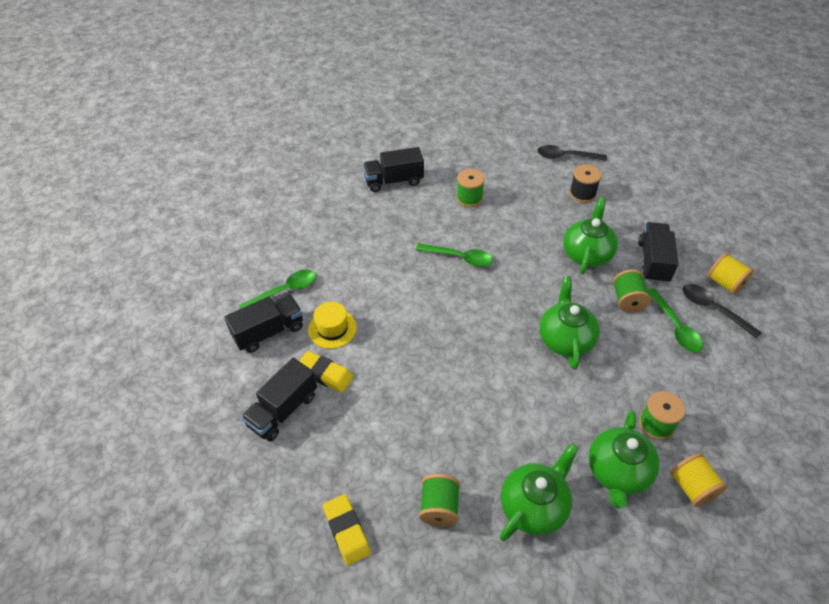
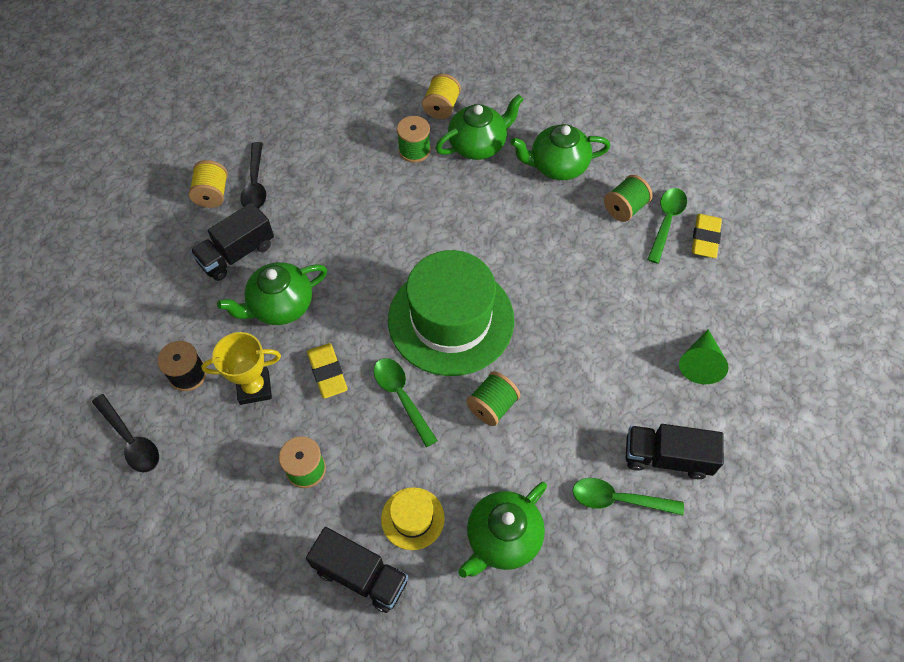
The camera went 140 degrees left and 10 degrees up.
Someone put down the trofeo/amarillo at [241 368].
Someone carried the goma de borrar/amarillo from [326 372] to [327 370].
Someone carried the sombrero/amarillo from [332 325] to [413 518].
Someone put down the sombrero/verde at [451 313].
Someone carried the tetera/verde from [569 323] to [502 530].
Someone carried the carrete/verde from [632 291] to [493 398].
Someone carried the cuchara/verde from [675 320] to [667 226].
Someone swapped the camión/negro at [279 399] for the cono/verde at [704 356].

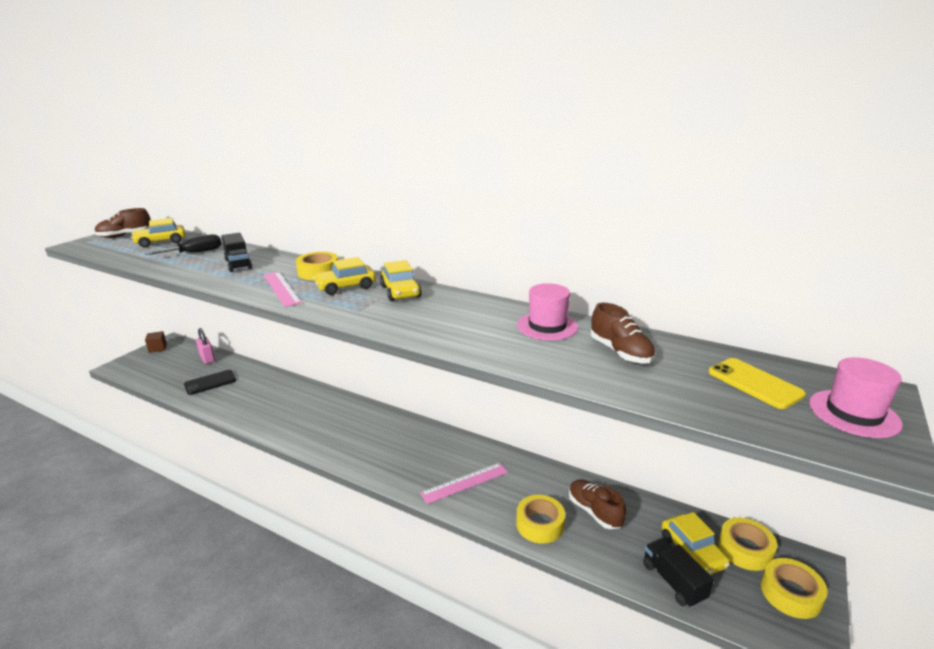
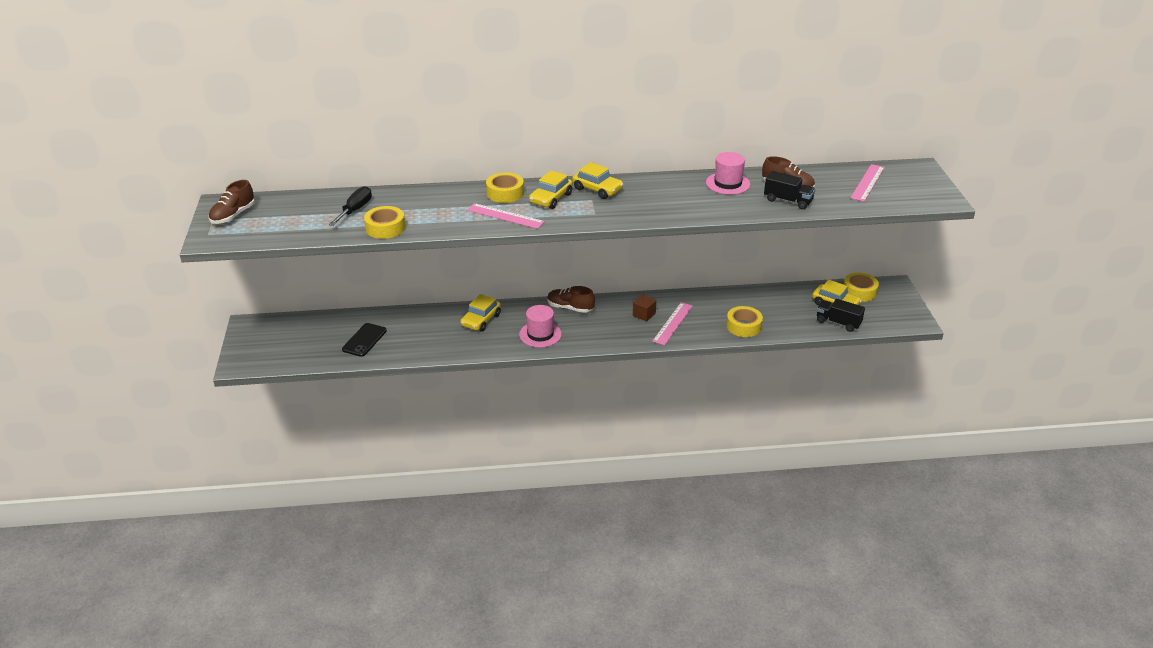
The camera went 35 degrees left and 10 degrees up.
Someone carried the cinta adhesiva/amarillo from [794 588] to [384 222].
Someone carried the coche/amarillo from [158 232] to [480 313].
Someone carried the sombrero/rosa from [856 397] to [540 326].
Someone carried the zapato/marrón from [597 504] to [571 299].
Someone carried the cubo/marrón from [156 342] to [644 308].
Someone carried the camión/negro from [236 252] to [789 190].
Someone swapped the móvil/amarillo at [757 383] for the regla/rosa at [867 183].
Someone took away the candado/rosa at [205 346].

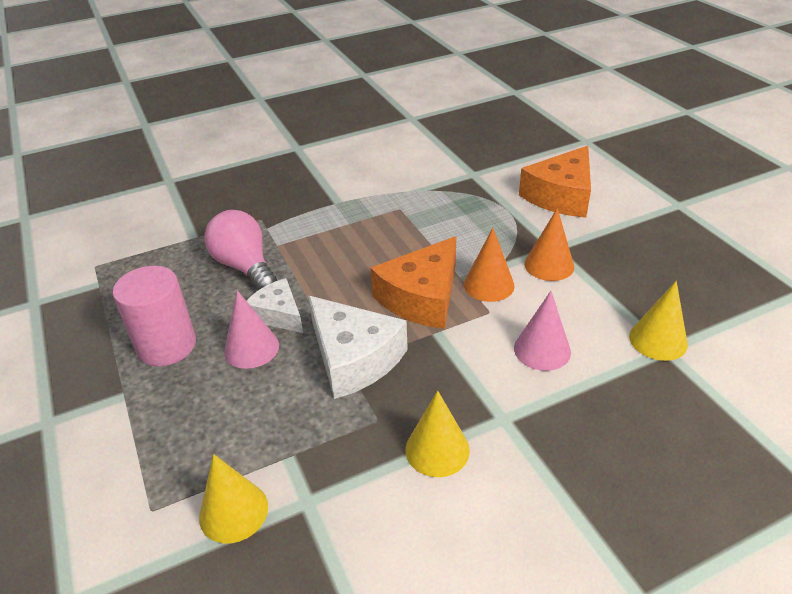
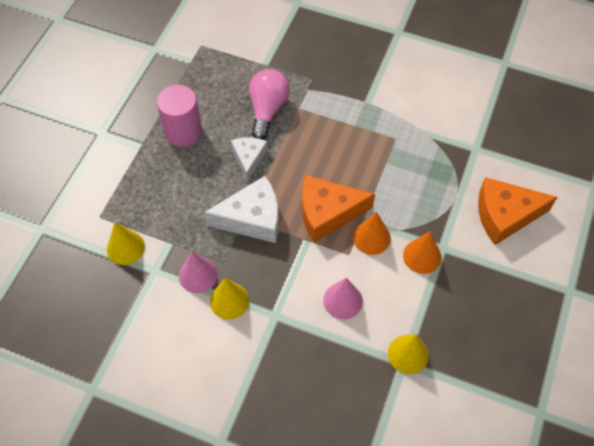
The camera went 45 degrees right and 20 degrees up.
Someone carried the cono/rosa from [251 329] to [198 272].
Someone rotated the queso/blanco at [358 347] by 105 degrees counterclockwise.

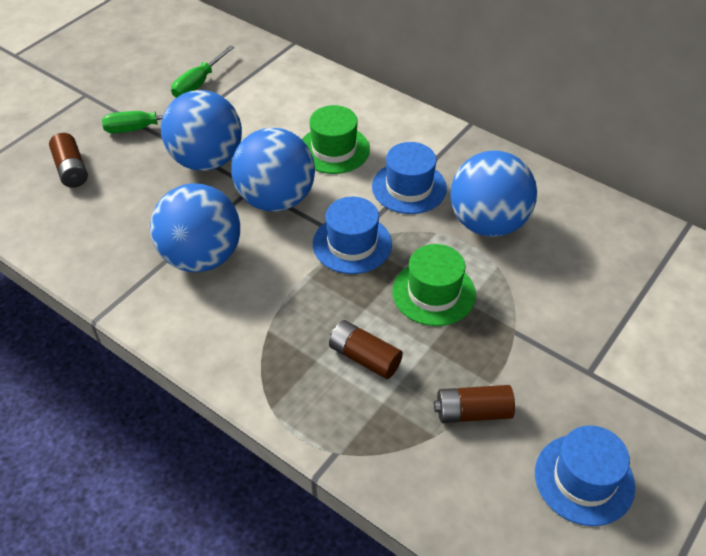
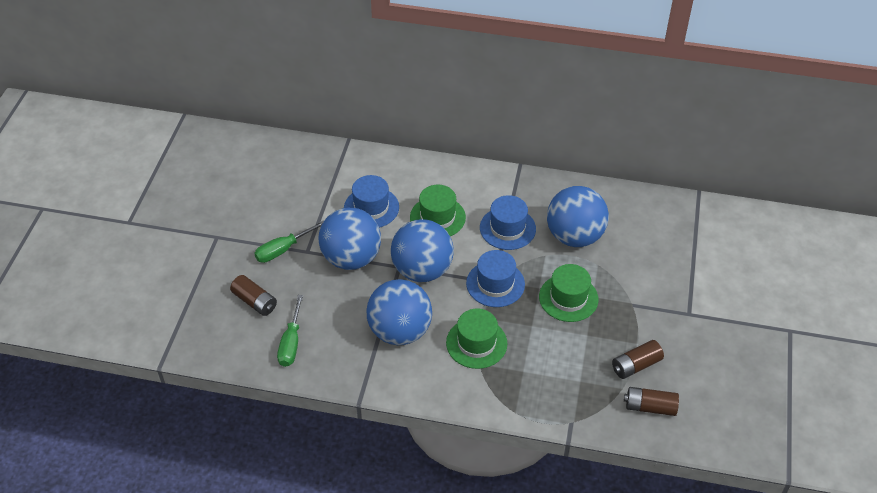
The camera went 25 degrees left and 0 degrees up.
Someone carried the destornillador/verde from [202 71] to [290 331].
Someone carried the sombrero/azul from [585 475] to [371 201].
Someone put down the sombrero/verde at [476 338].
Someone carried the pila/marrón from [366 349] to [651 401].

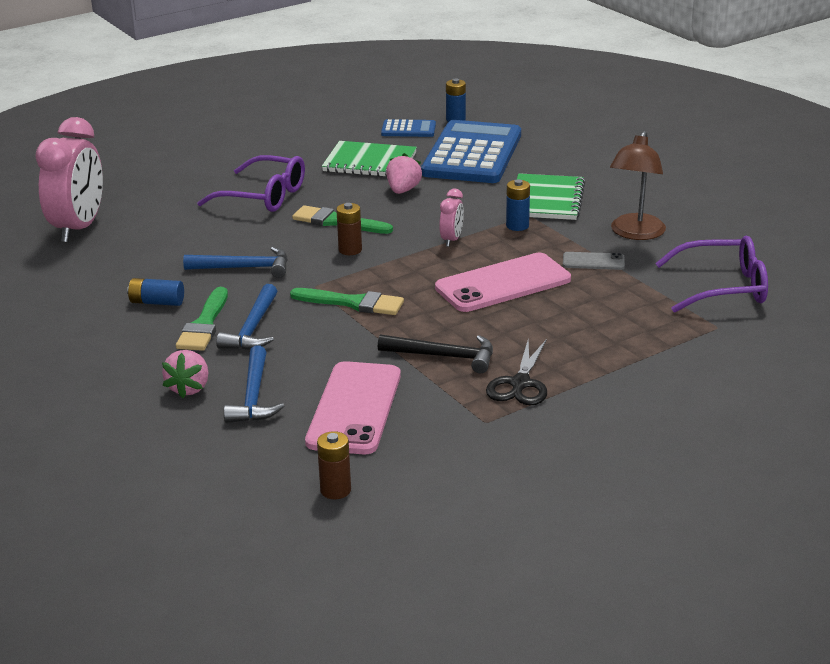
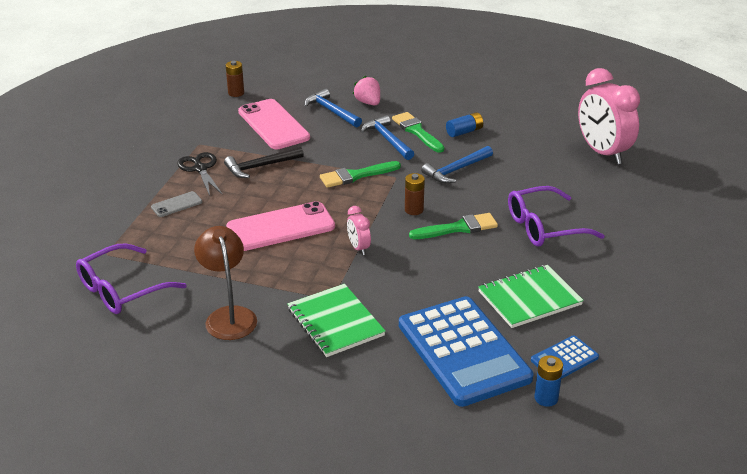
The camera went 140 degrees right and 5 degrees up.
Someone carried the móvil/gris from [594 261] to [176 204].
Someone rotated the móvil/rosa at [503 282] by 45 degrees clockwise.
Someone took away the fresa/rosa at [404 173].
Someone took away the pila/azul at [518 205].

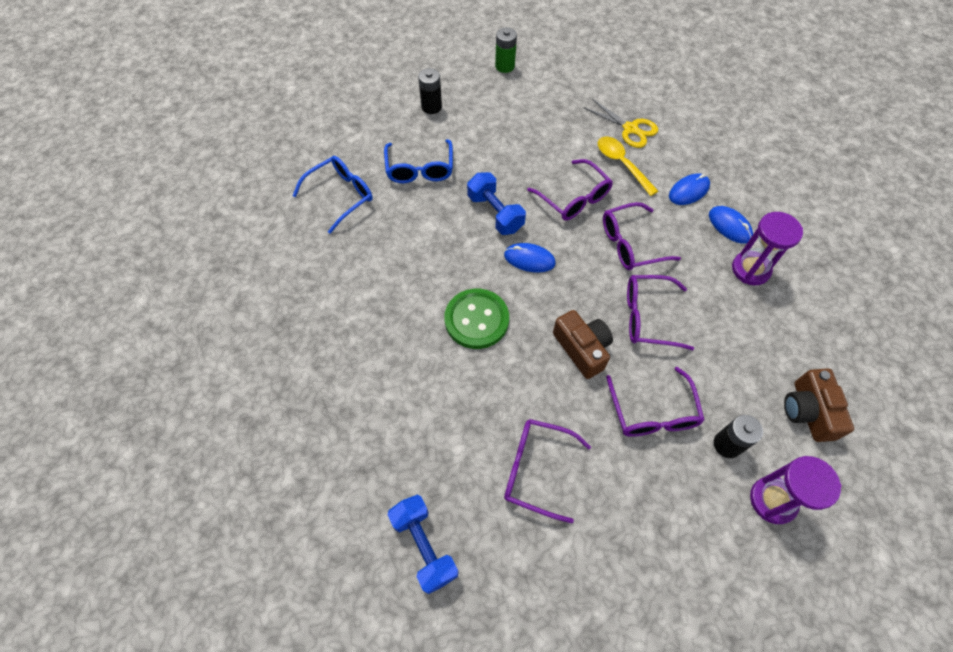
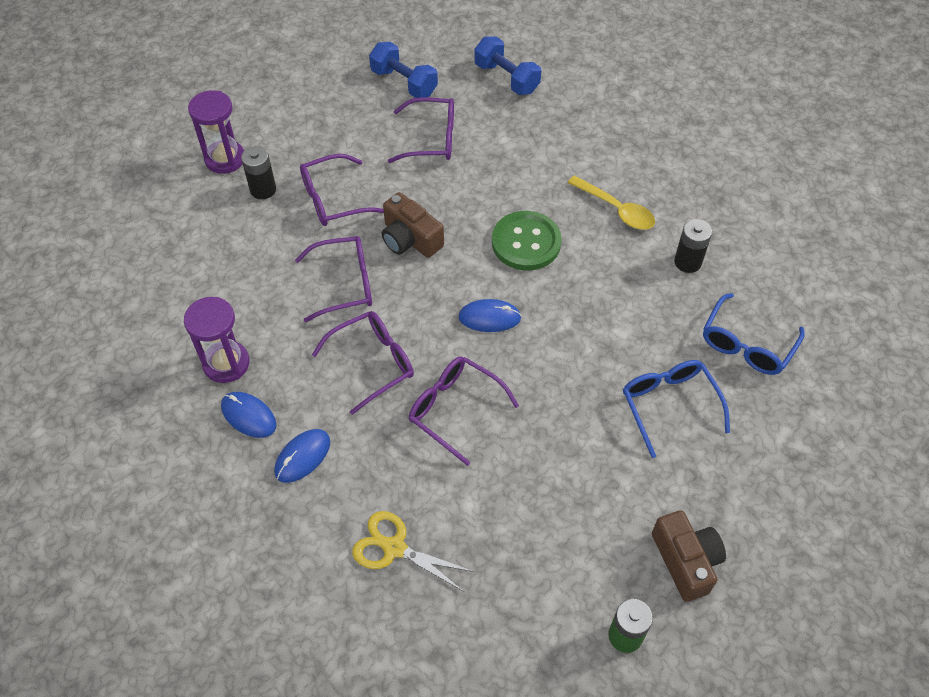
The camera went 165 degrees right and 5 degrees down.
Someone rotated the gafas/morado at [655 402] by 90 degrees counterclockwise.
Someone carried the mancuerna/azul from [496 203] to [403 70].
Someone carried the cuchara/amarillo from [628 166] to [611 202].
Someone carried the cámara/marrón from [819 405] to [689 556].
Someone carried the pila/negro from [430 91] to [693 246].

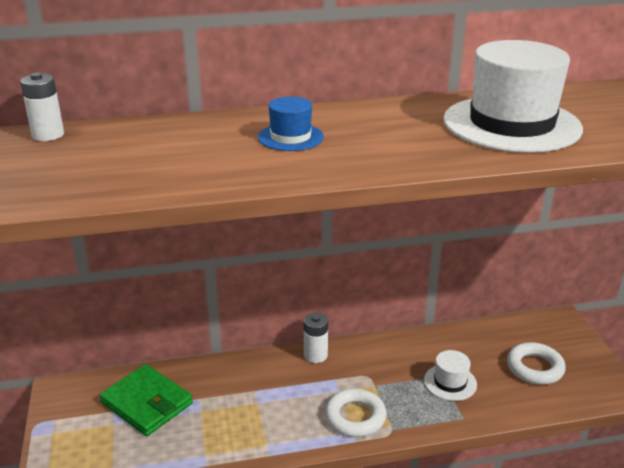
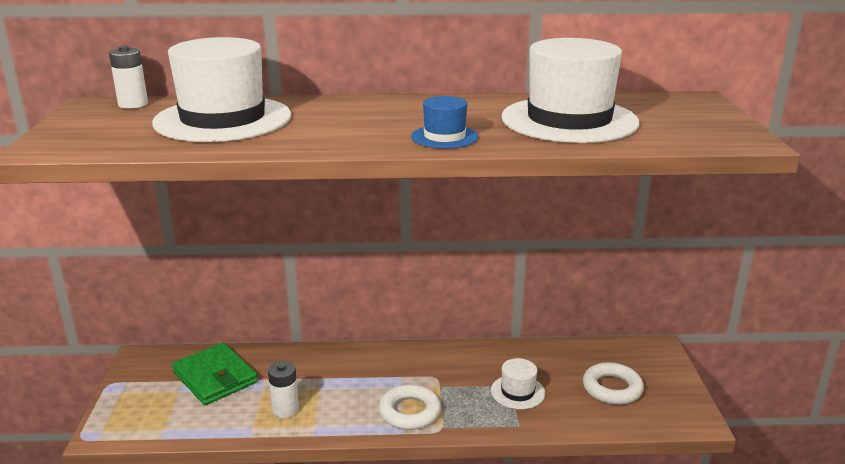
The camera went 10 degrees right and 5 degrees down.
Someone put down the sombrero/blanco at [221 89].
Someone carried the pila/blanco from [316 338] to [283 389].
Someone carried the sombrero/azul from [291 124] to [444 122].

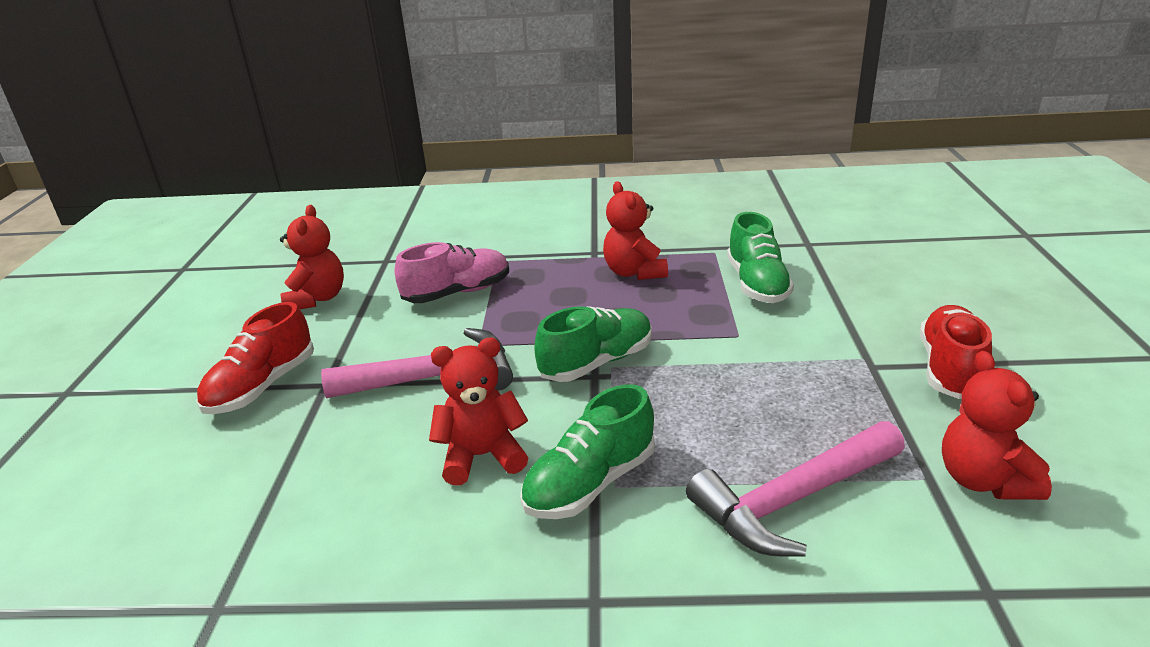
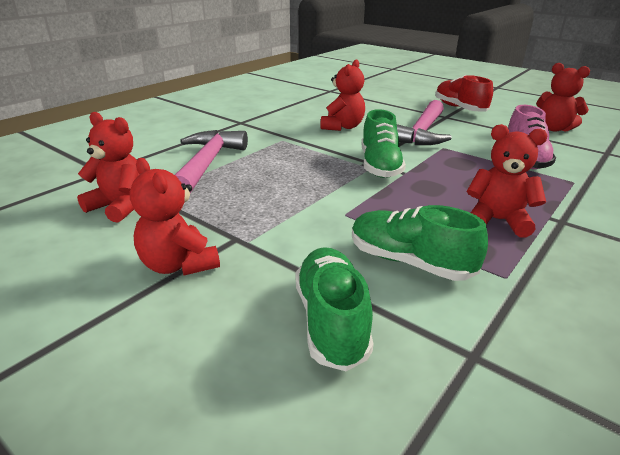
The camera went 125 degrees right and 0 degrees up.
Someone swapped the zapato/rojo at [956 352] for the osito/rojo at [175 216].
Someone carried the zapato/verde from [587 451] to [334 309].

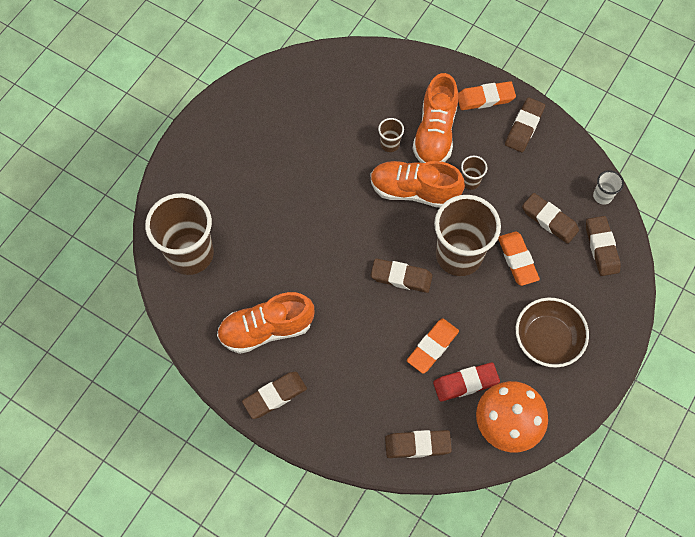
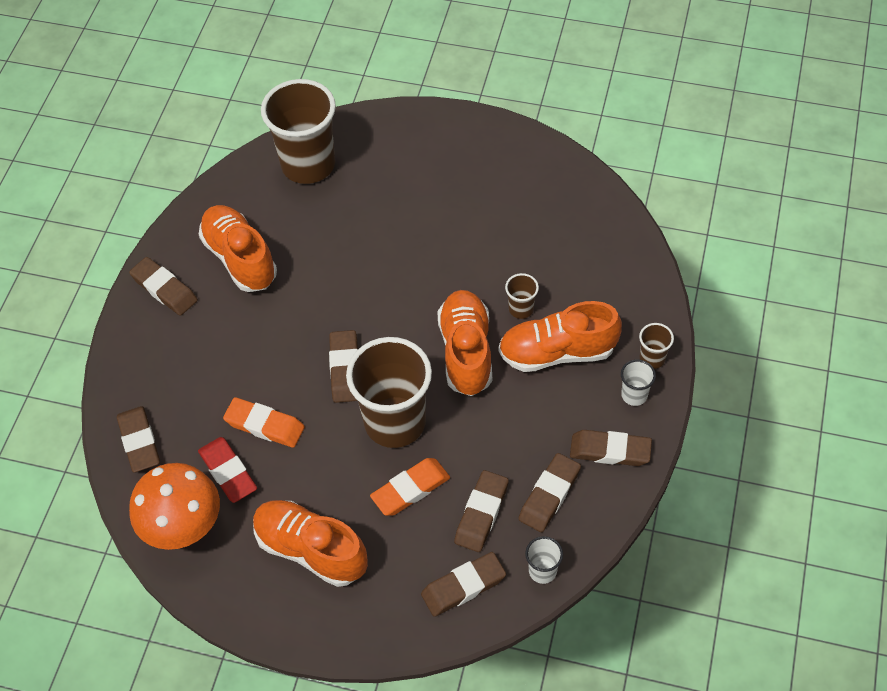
The camera went 75 degrees right and 10 degrees down.
Someone swapped the cuenco/marrón at [552 333] for the zapato/naranja at [310 543].
Someone put down the goma de borrar/marrón at [549 492].
Someone swapped the goma de borrar/naranja at [487 95] for the vaso/blanco at [638 383].
Someone carried the vaso/marrón from [474 173] to [656 346].

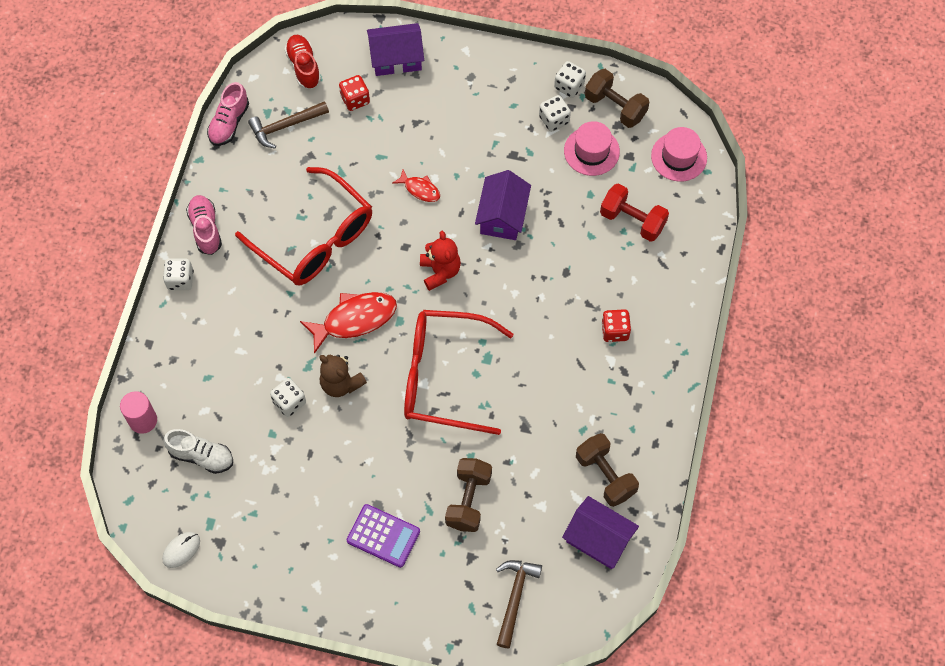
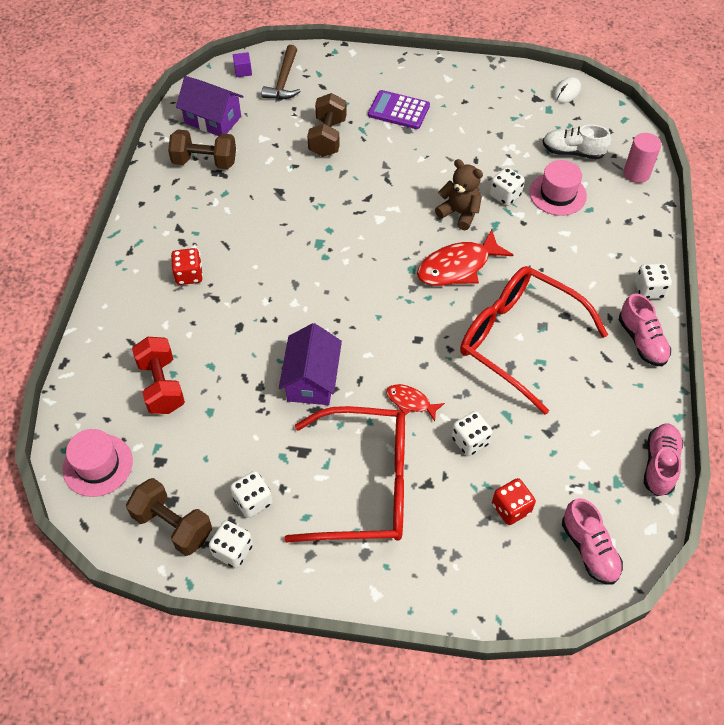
The camera went 175 degrees right and 10 degrees down.
Someone rotated the mancuerna/rojo at [634 212] by 45 degrees clockwise.
Someone rotated the mancuerna/marrón at [607 470] by 45 degrees counterclockwise.
Someone put down the cubo/morado at [242 64].
Someone carried the gafas/rojo from [459 372] to [344 474].
Someone put down the dado/blanco at [472 433].
Someone carried the sombrero/rosa from [592 148] to [558 188].
Someone repainted the zapato/rojo at [303 62], which became the zapato/rosa at [592 541].
Someone took away the martillo/marrón at [288 125].
Someone took away the casa/morado at [395 49].
Someone took away the osito/rojo at [440 261].

